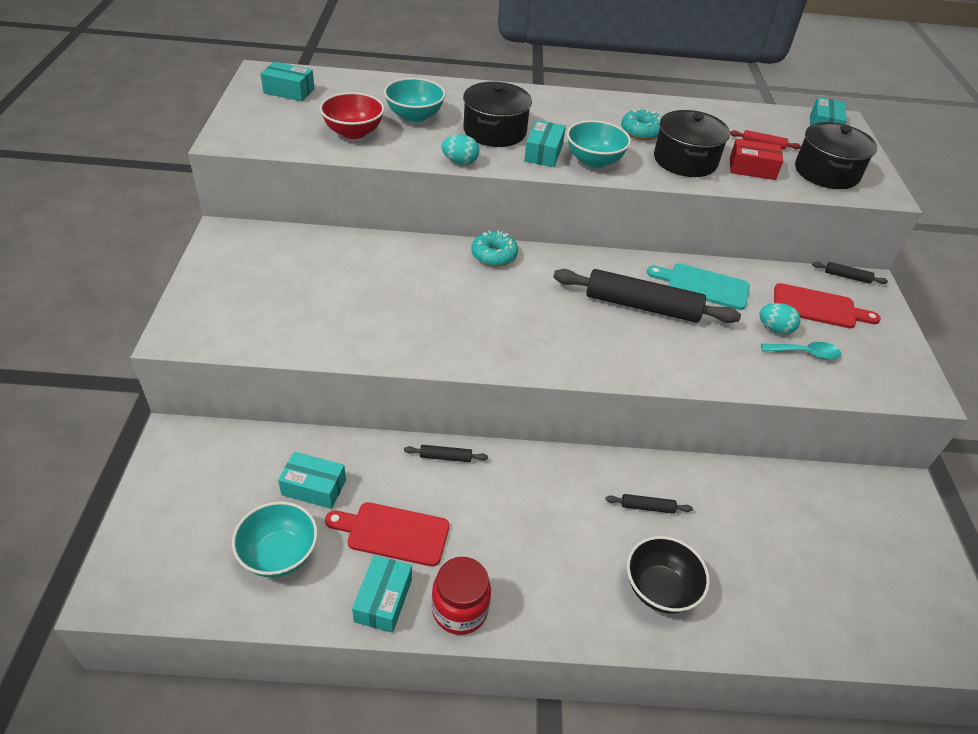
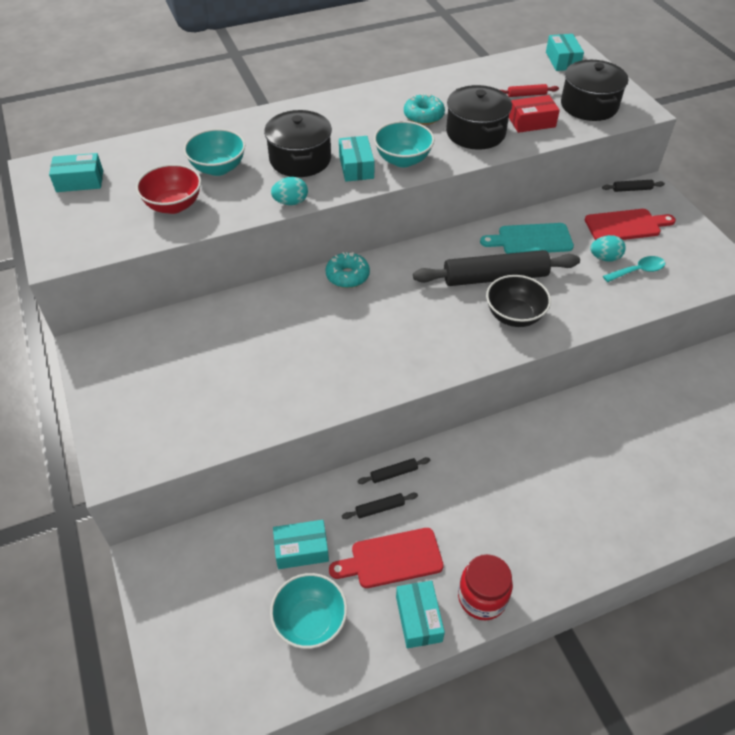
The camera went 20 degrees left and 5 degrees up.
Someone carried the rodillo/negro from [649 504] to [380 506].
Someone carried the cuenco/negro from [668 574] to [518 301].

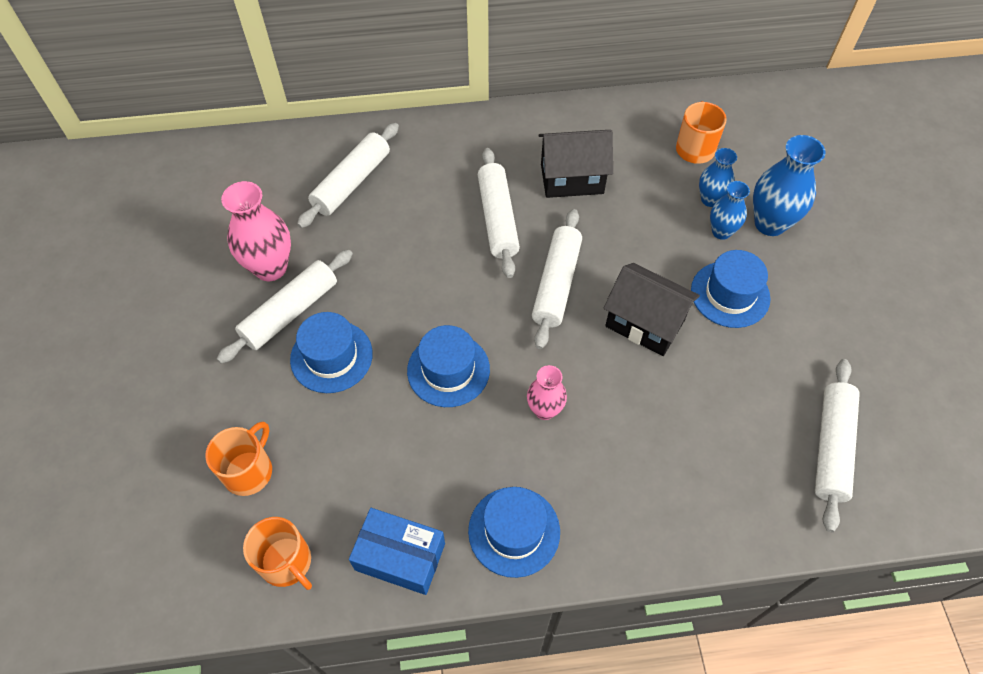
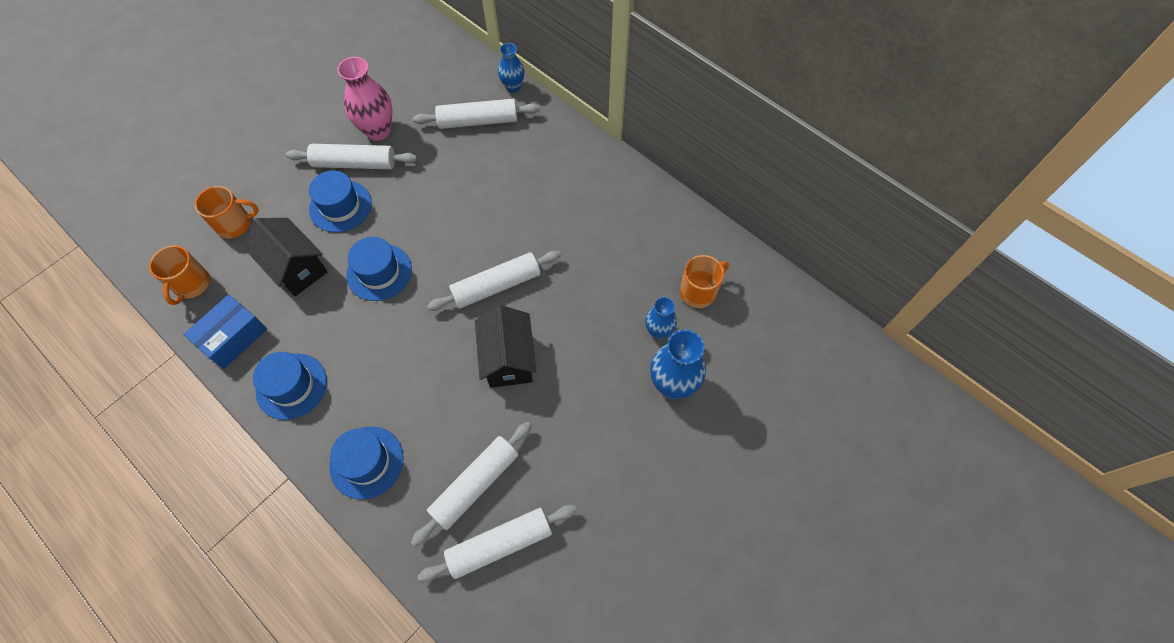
The camera went 50 degrees right and 5 degrees up.
Someone rotated the caja/azul at [397 551] by 60 degrees clockwise.
Someone carried the casa/negro from [576 164] to [285 257].
Someone carried the sombrero/azul from [731 289] to [366 462].
Someone carried the rodillo/blanco from [499 213] to [471 484].
Someone carried the florero/azul from [730 210] to [511 68].
Someone took away the florero/rosa at [547 392].

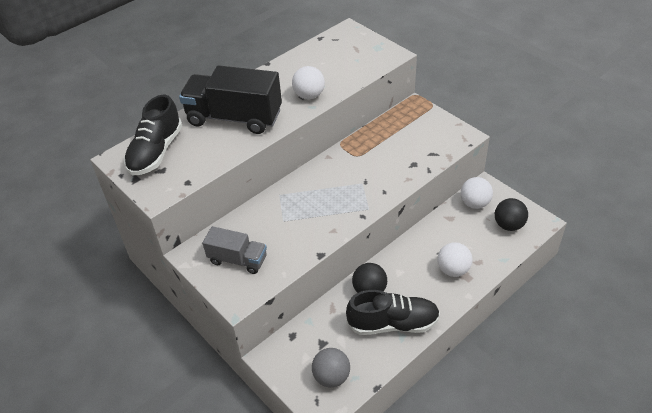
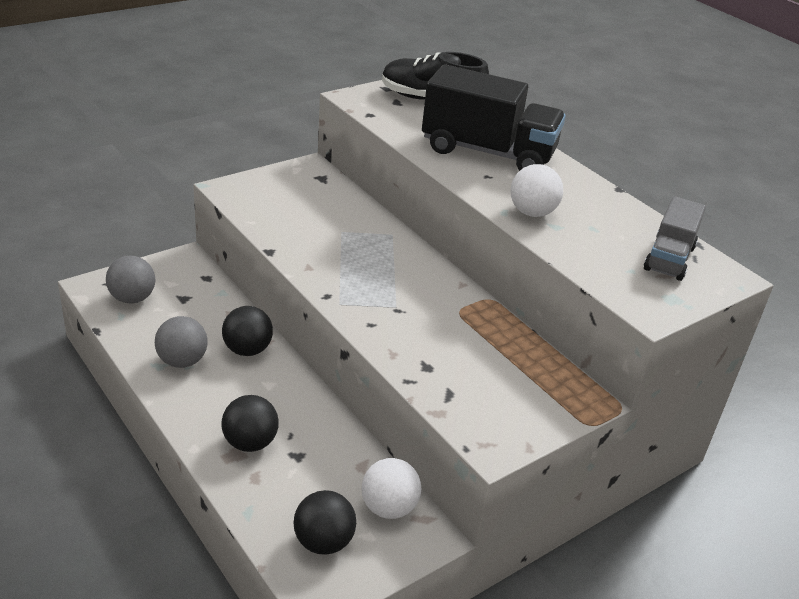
The camera went 90 degrees right and 10 degrees down.
Someone swapped the zapato/negro at [393 312] for the pelota/gris at [181 342].
Someone repainted the pelota/blanco at [455 259], which became the pelota/negro at [250 423].
Someone rotated the camión/negro at [230 99] by 90 degrees clockwise.
Someone carried the camión/gris from [235 250] to [675 238].

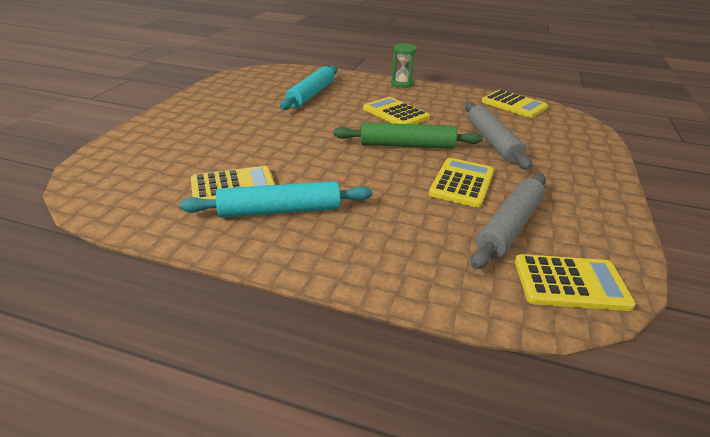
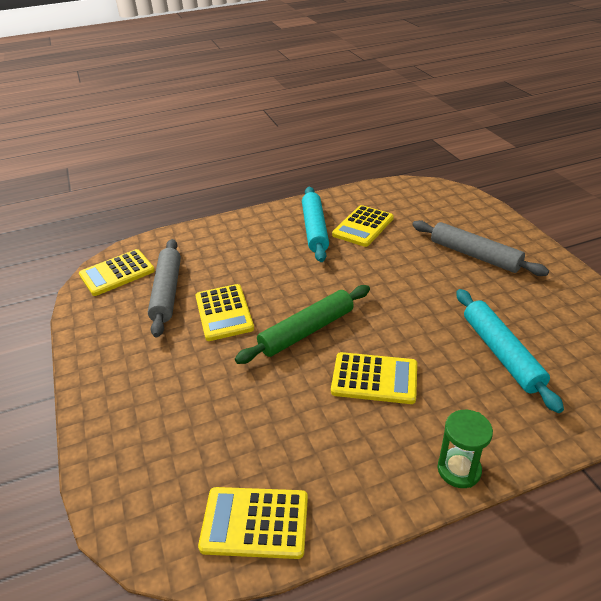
The camera went 145 degrees right and 5 degrees up.
Someone rotated the rodillo/turquesa at [276 199] by 45 degrees counterclockwise.
Someone carried the rodillo/gris from [498 136] to [480 248].

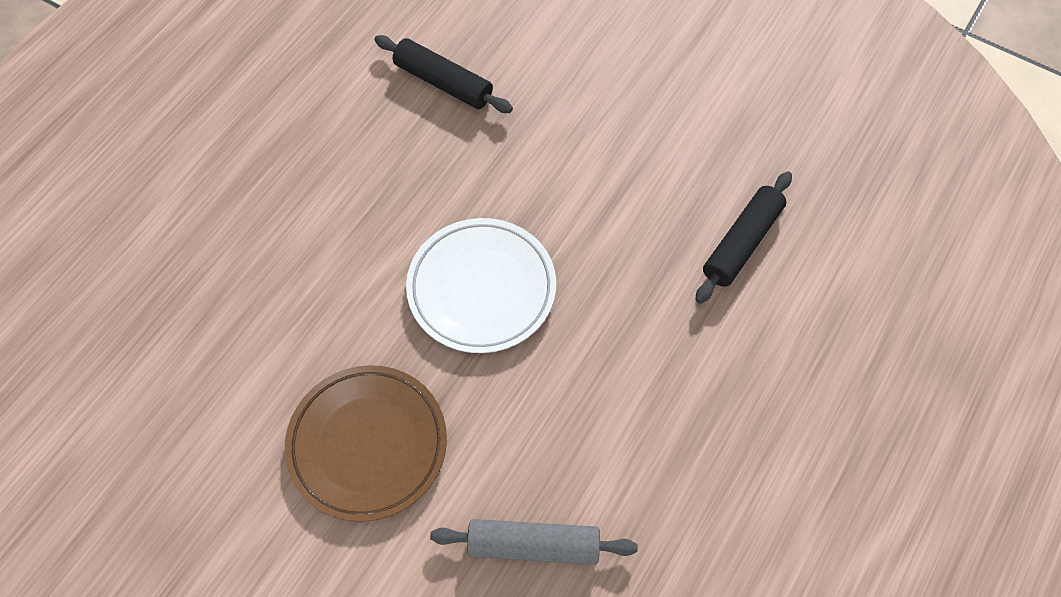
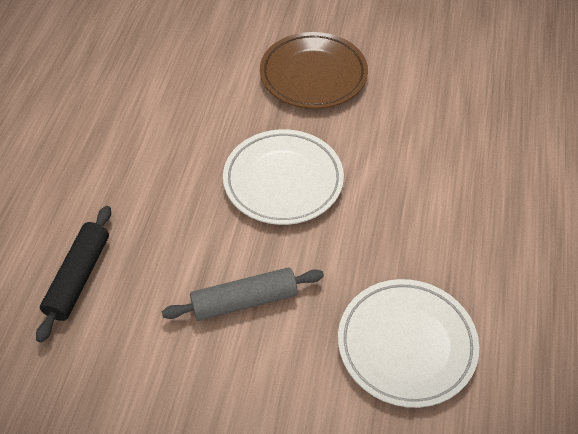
The camera went 160 degrees right and 10 degrees down.
Someone carried the rodillo/gris from [534 542] to [243 294].
Someone swapped the rodillo/negro at [443 74] for the plato/blanco at [408 343].

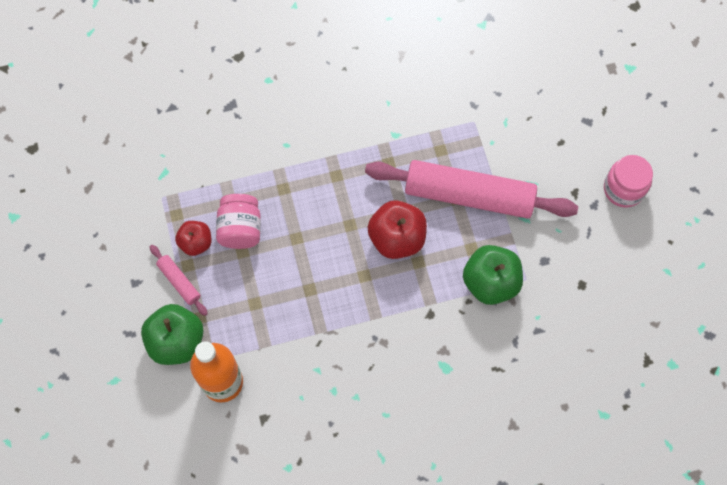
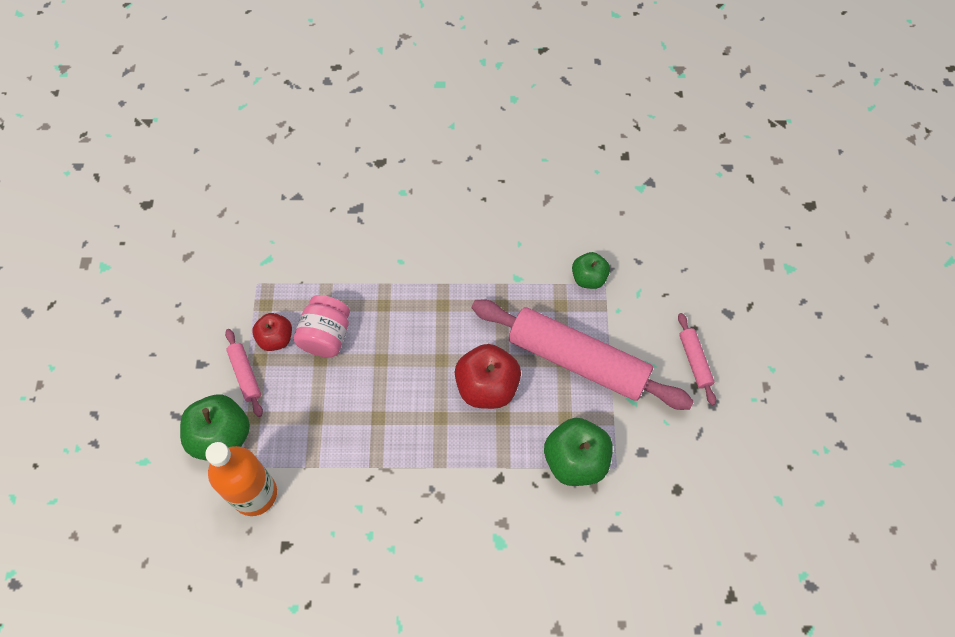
The camera went 15 degrees right and 5 degrees down.
Someone put down the manzana/verde at [591 270].
Someone put down the rodillo/rosa at [697 359].
Someone took away the tarro/rosa at [628 181].

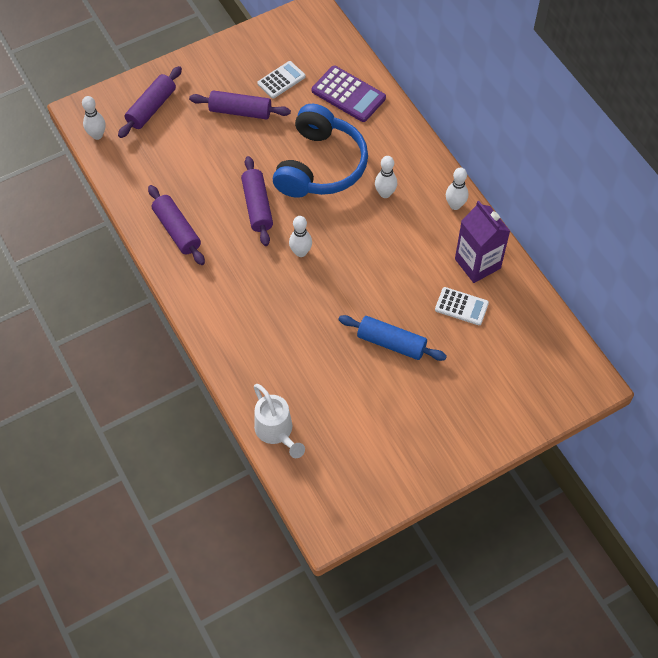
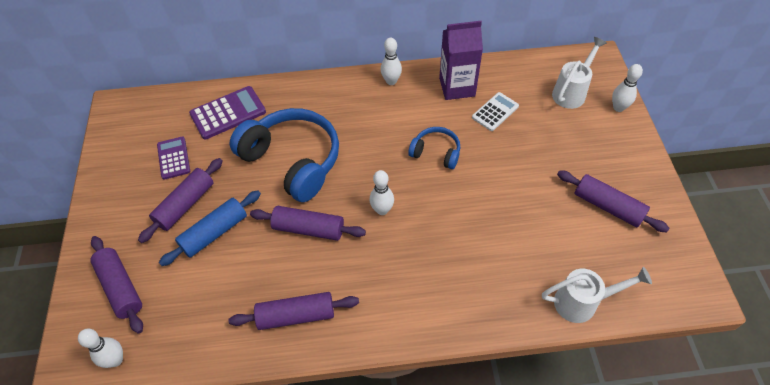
The camera went 65 degrees left and 5 degrees down.
Someone repainted the calculadora/blanco at [281 80], which became the calculadora/morado at [173 158].
Someone carried the rodillo/azul from [392 338] to [210 228].
Someone put down the auriculares/azul at [434 148].
Someone put down the regadera/blanco at [579 73].
Someone put down the rodillo/morado at [613 201].
Someone carried the bolo/blanco from [386 177] to [627 88].

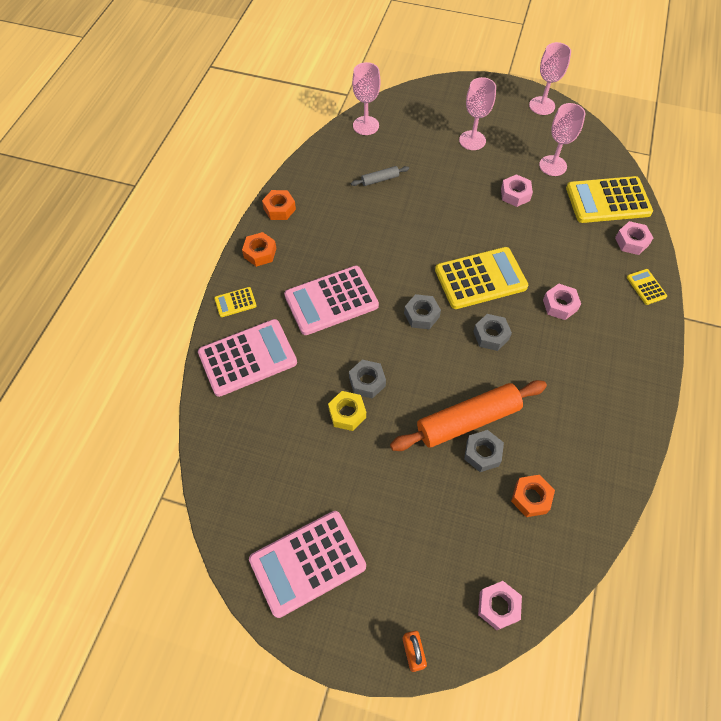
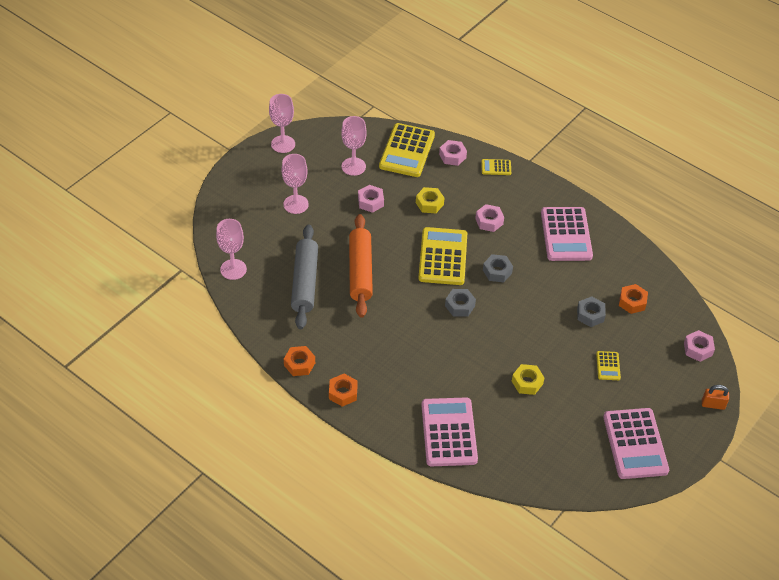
The camera went 70 degrees left and 10 degrees down.
Someone scaled the rodillo/gris at [380 176] by 2.23.
Someone carried the rodillo/naranja from [468 415] to [361 266].
Someone put down the tuerca/amarillo at [430 200].
Someone carried the calculadora/rosa from [331 300] to [567 234].
Someone carried the calculadora/amarillo from [235 302] to [608 365].
Someone took away the tuerca/gris at [367 379].

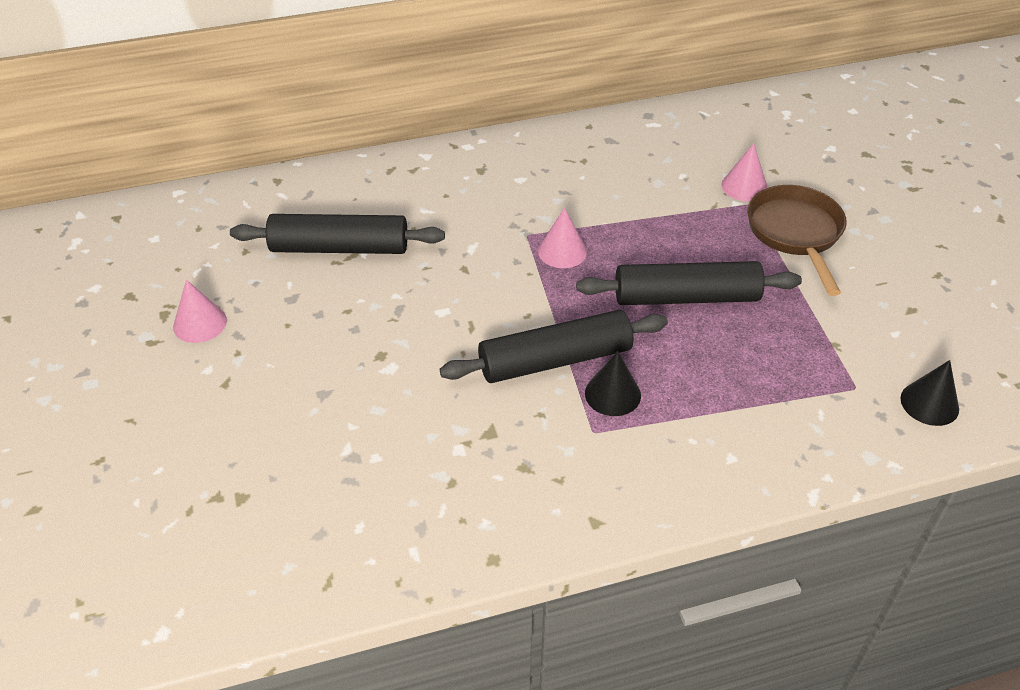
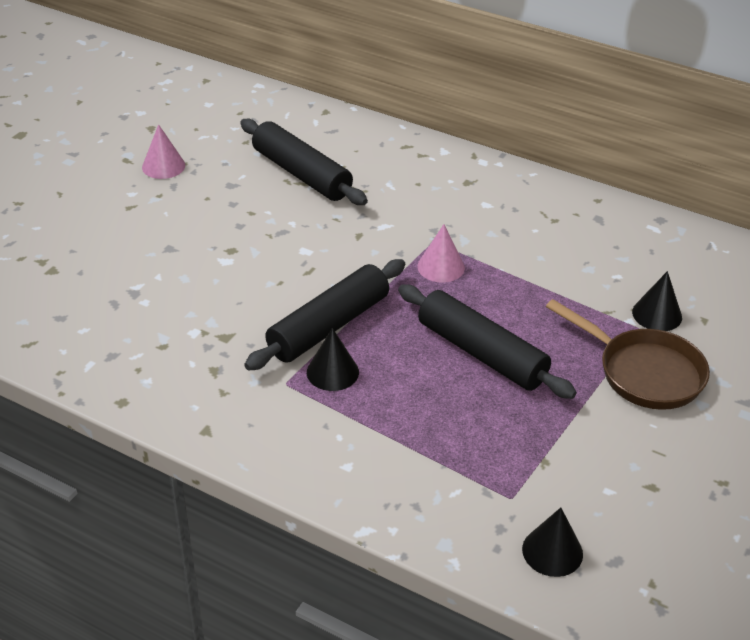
The camera went 45 degrees right and 5 degrees down.
Someone rotated the rodillo/negro at [554 346] by 75 degrees counterclockwise.
Someone rotated the sartén/marrón at [797 240] by 90 degrees clockwise.
Someone repainted the cono/rosa at [744 172], which became the cono/negro at [657 301].

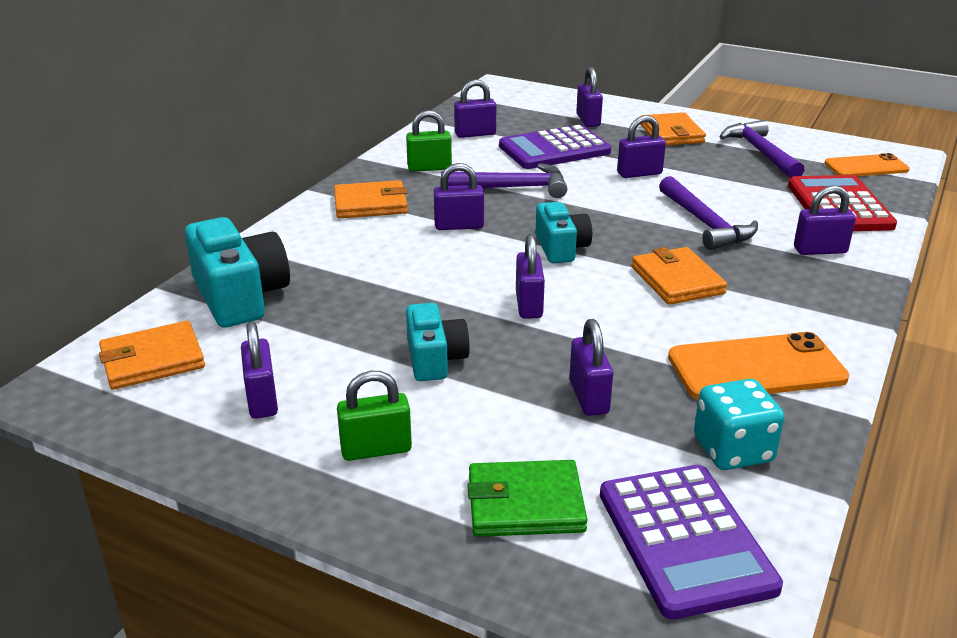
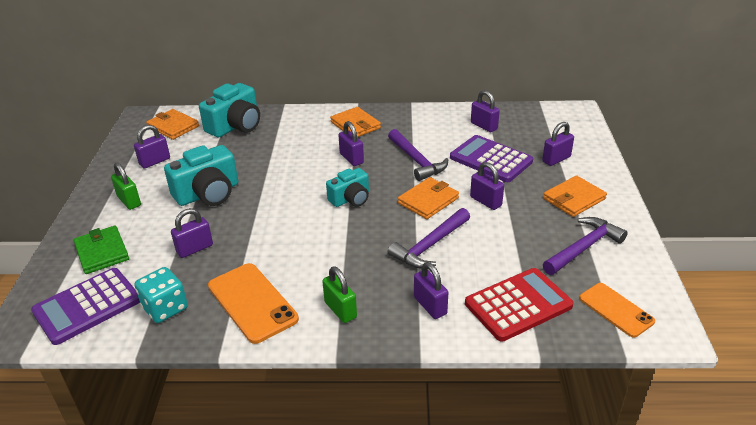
The camera went 65 degrees right and 5 degrees up.
Someone scaled the cámara/turquesa at [438 342] by 1.60.
Someone carried the candado/verde from [429 141] to [339 294].
Someone carried the cartera/naranja from [679 276] to [428 198].
Someone took away the candado/morado at [530 276].

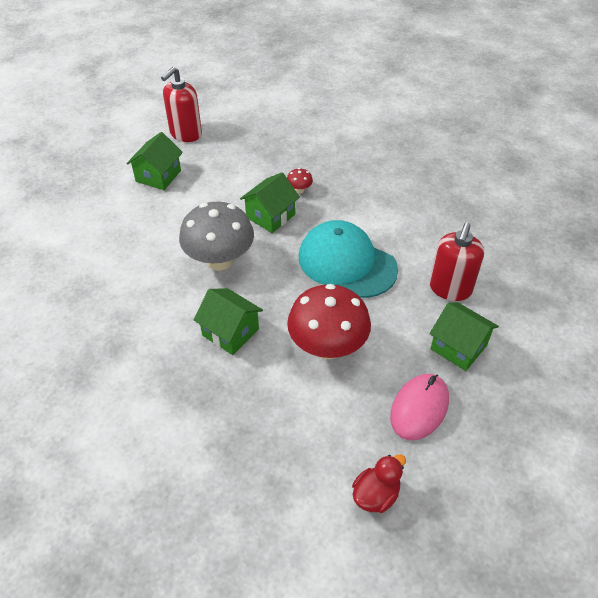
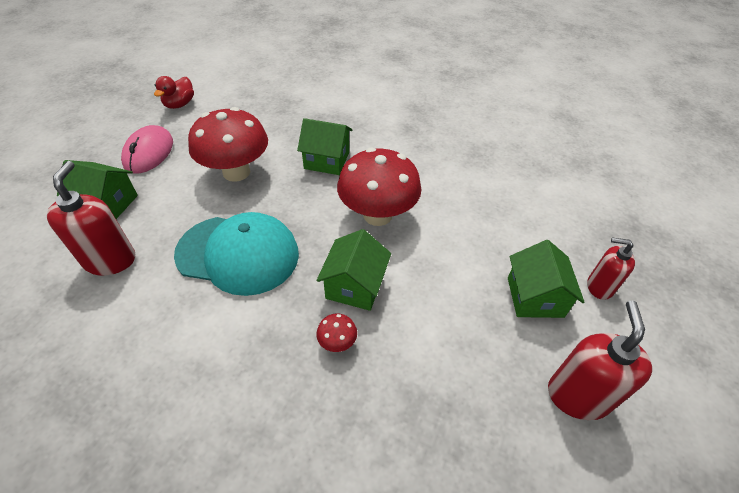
The camera went 155 degrees right and 0 degrees up.
Someone repainted the seta/gris at [216 236], which became the seta/rojo at [379 187].
Someone put down the dispensador de jabón/rojo at [611 268].

